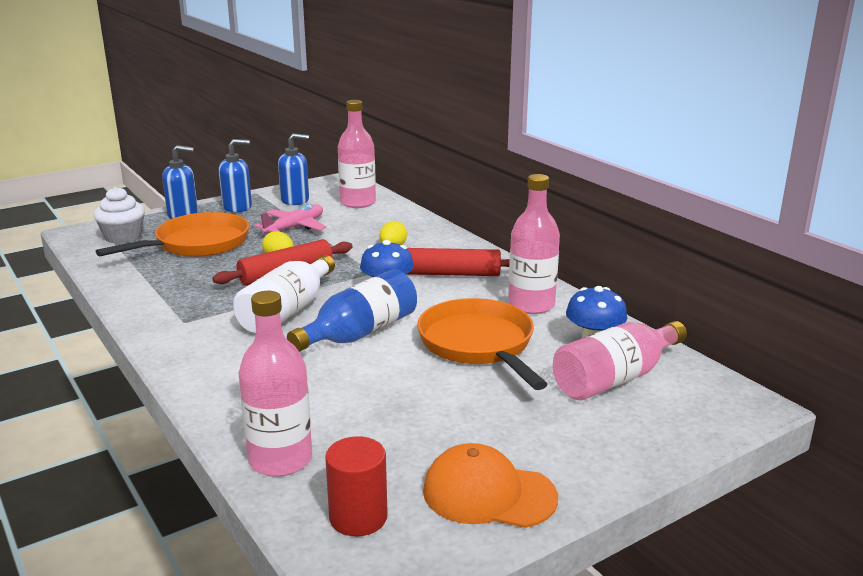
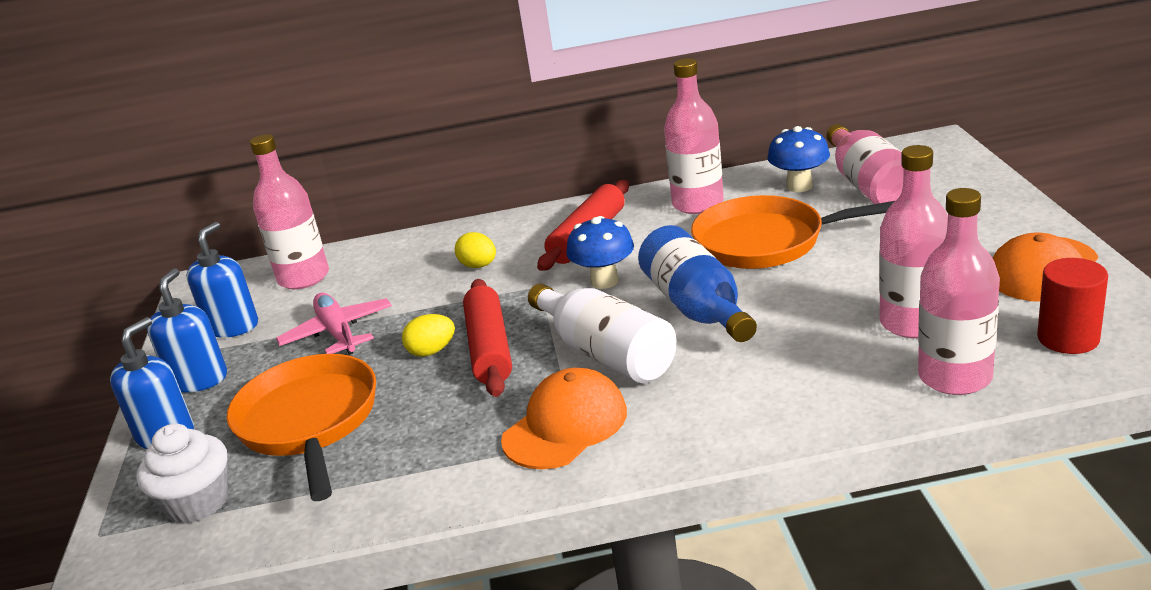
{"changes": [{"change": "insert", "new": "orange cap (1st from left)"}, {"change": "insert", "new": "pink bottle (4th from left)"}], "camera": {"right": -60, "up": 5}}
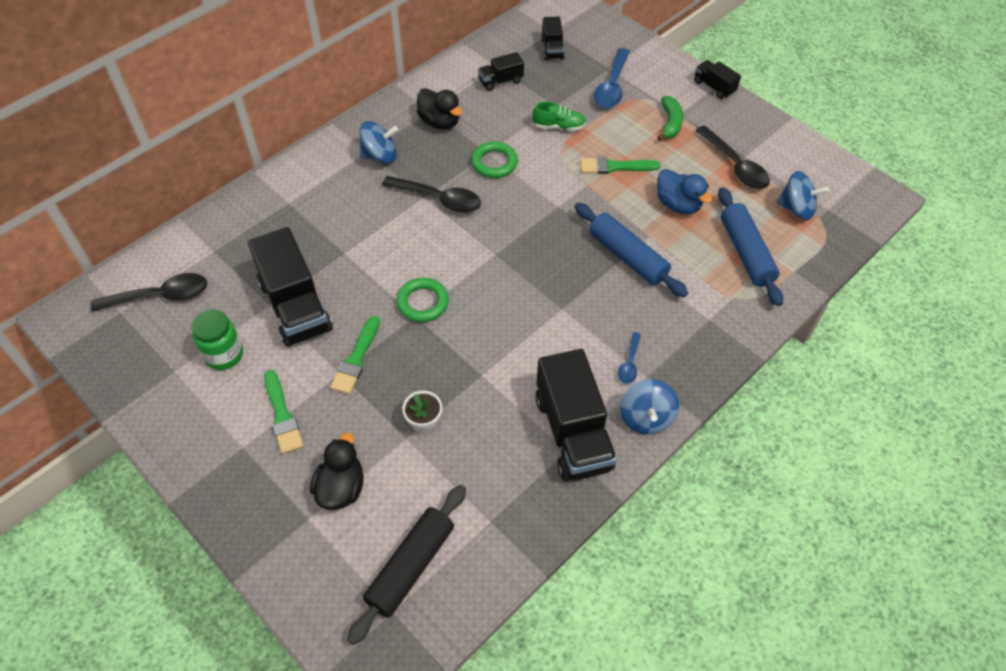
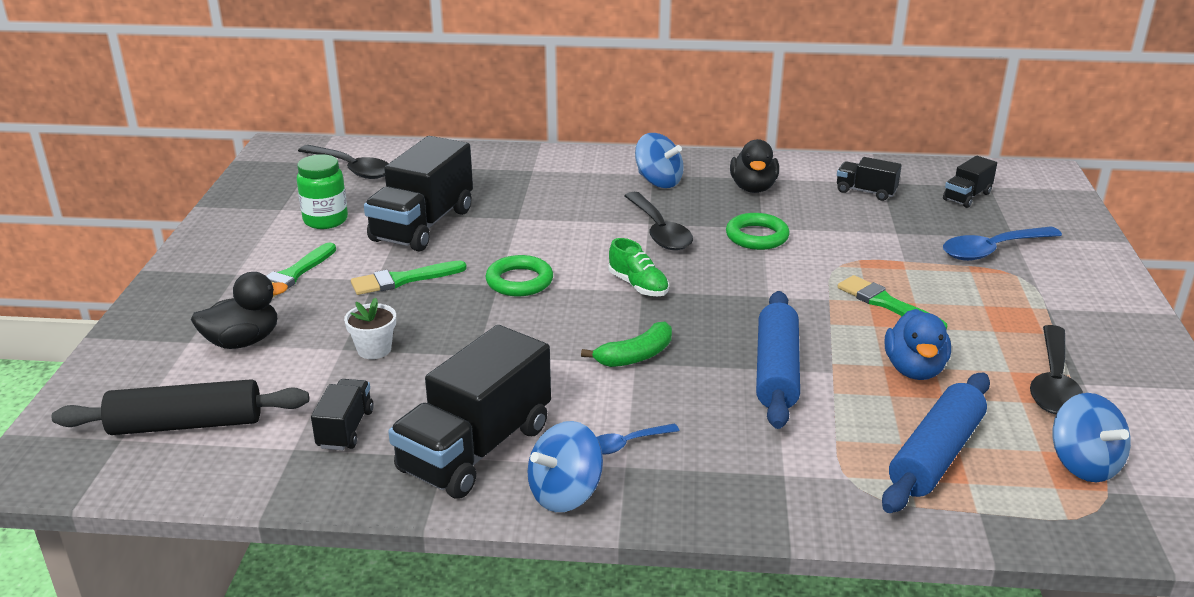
{"changes": [{"change": "move", "old": "black truck (5th from left in the first image)", "new": "black truck (1st from left)"}, {"change": "move", "old": "green banana"}, {"change": "move", "old": "green shoe"}], "camera": {"right": 50, "up": -25}}
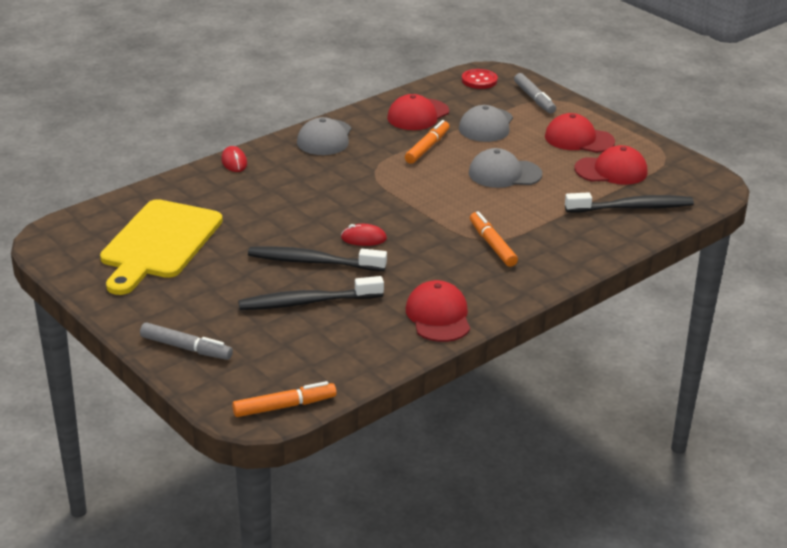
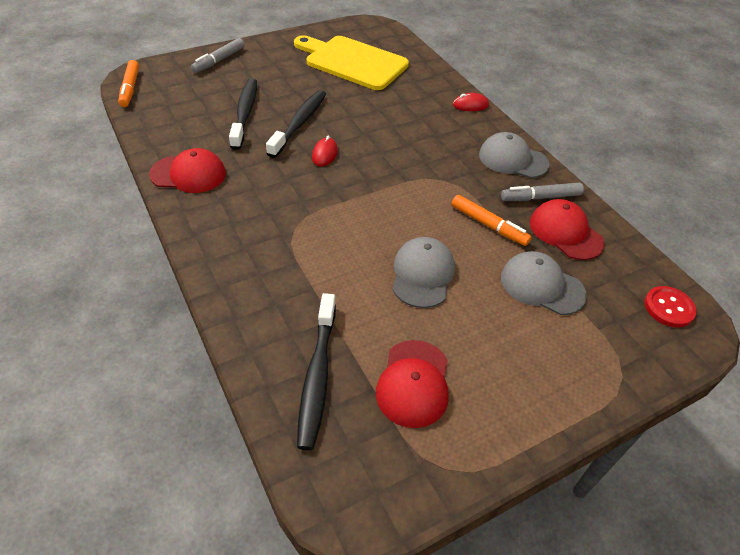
{"changes": [{"change": "move", "old": "grey marker (2nd from left)"}, {"change": "delete", "old": "orange marker (3rd from left)"}, {"change": "delete", "old": "red cap (3rd from left)"}], "camera": {"right": 100, "up": 15}}
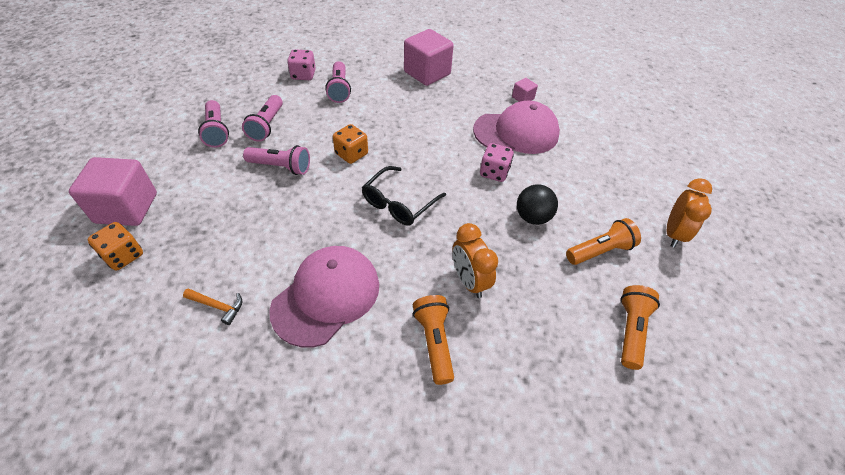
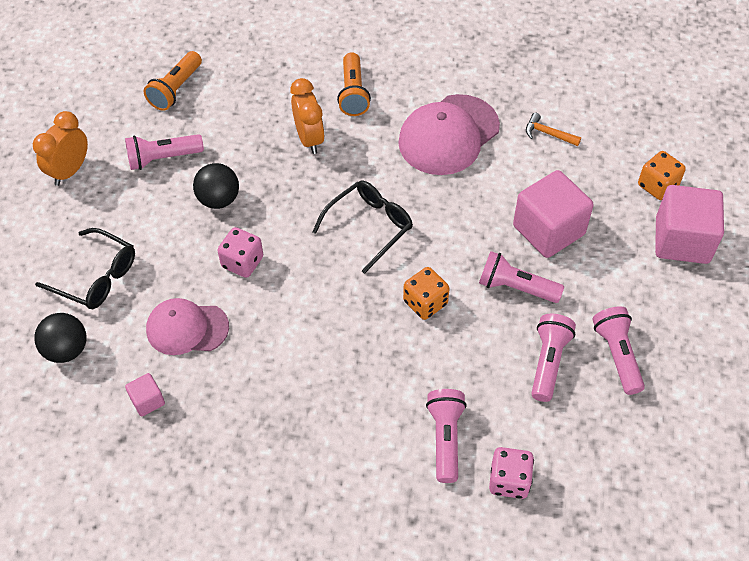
{"changes": [{"change": "insert", "new": "black ball (1st from left)"}, {"change": "insert", "new": "black glasses (1st from left)"}, {"change": "recolor", "old": "orange flashlight (2nd from left)", "new": "pink flashlight (1st from left)"}, {"change": "resize", "old": "pink cap (2nd from left in the first image)", "factor": 0.66}, {"change": "move", "old": "pink cube (2nd from left)"}], "camera": {"right": -170, "up": 5}}
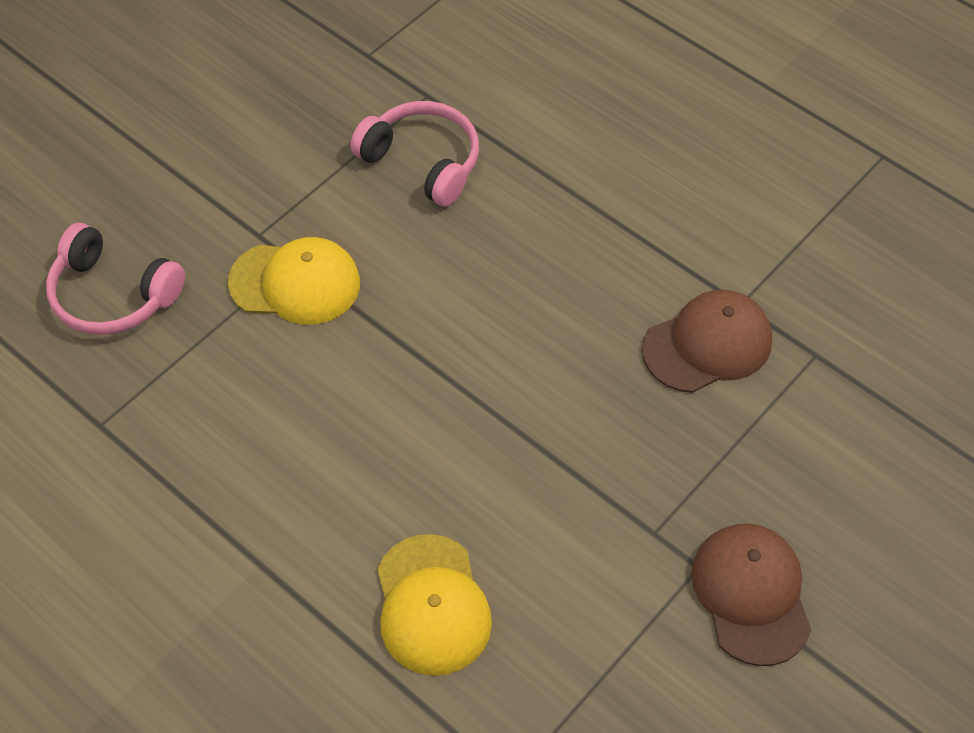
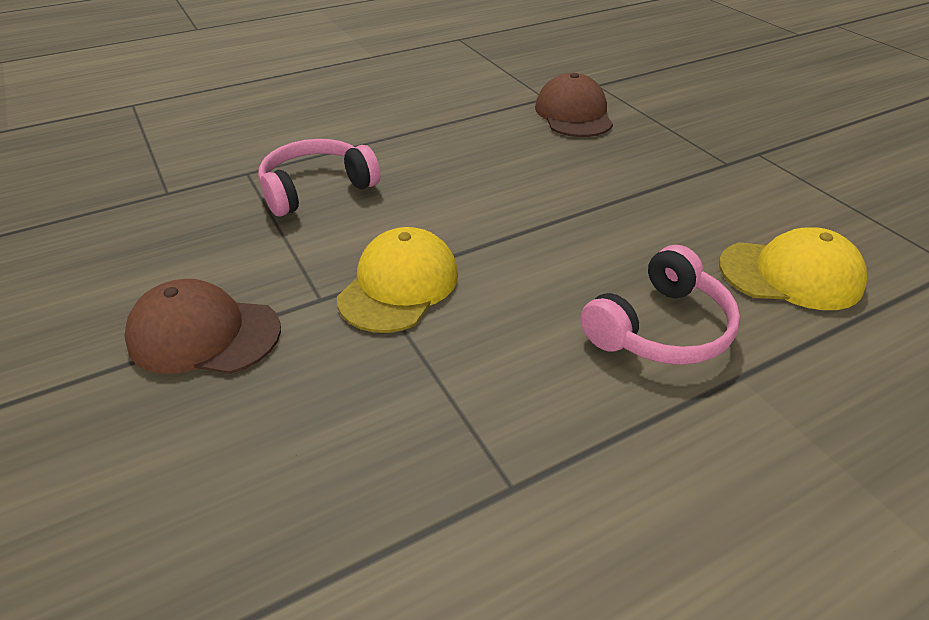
{"changes": [{"change": "move", "old": "brown cap (2nd from left in the first image)", "new": "brown cap (1st from left)"}, {"change": "move", "old": "pink headphones (1st from left in the first image)", "new": "pink headphones (2nd from left)"}], "camera": {"right": -70, "up": -15}}
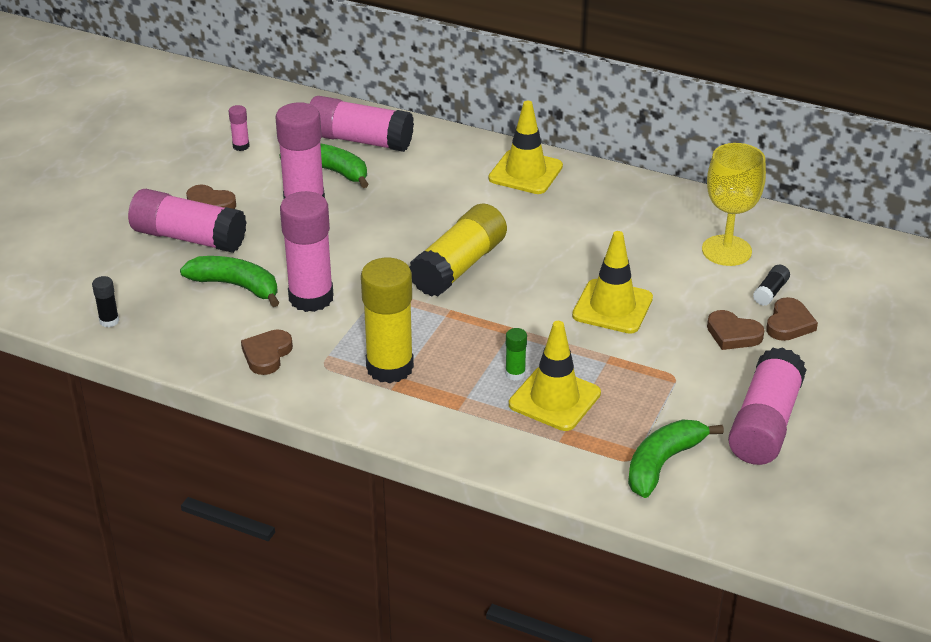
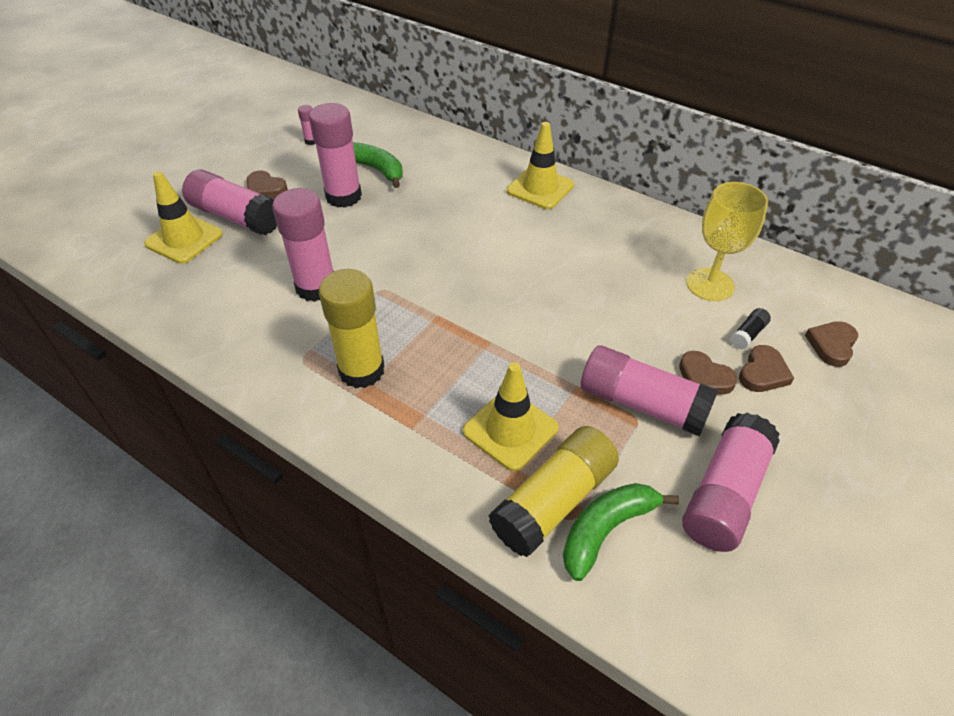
{"changes": [{"change": "move", "old": "yellow traffic cone (3rd from left in the first image)", "new": "yellow traffic cone (1st from left)"}, {"change": "move", "old": "yellow glue stick (2nd from left)"}, {"change": "move", "old": "pink glue stick (5th from left)"}, {"change": "move", "old": "brown heart (2nd from left in the first image)", "new": "brown heart (4th from left)"}, {"change": "delete", "old": "black glue stick (1st from left)"}, {"change": "delete", "old": "green banana (1st from left)"}, {"change": "delete", "old": "green glue stick"}], "camera": {"right": 10, "up": 10}}
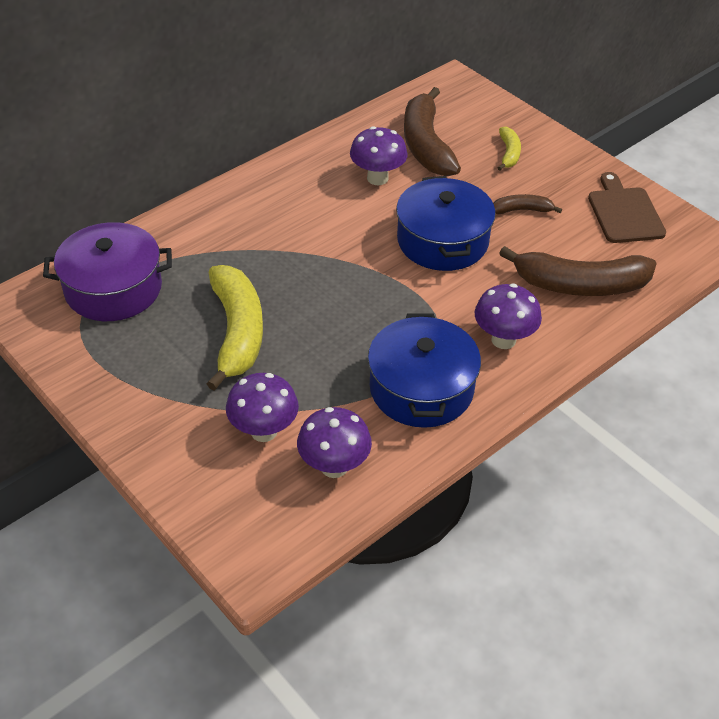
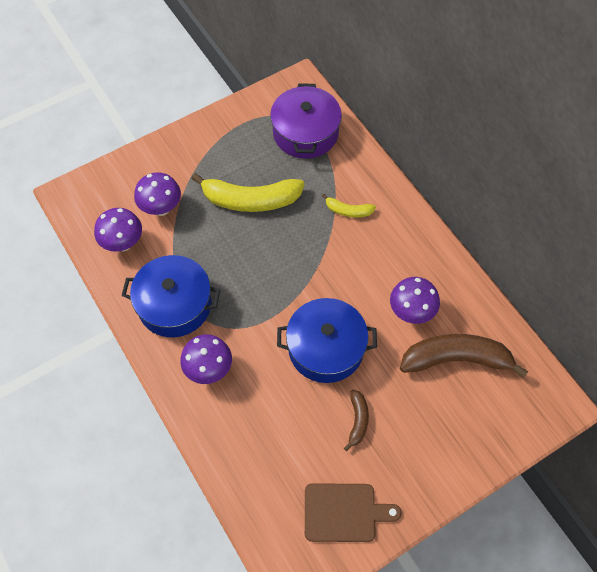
{"changes": [{"change": "move", "old": "yellow banana (2nd from left)"}, {"change": "delete", "old": "brown banana (3rd from left)"}], "camera": {"right": 100, "up": 15}}
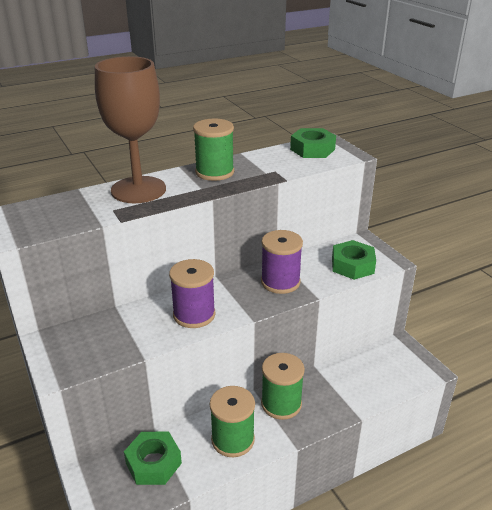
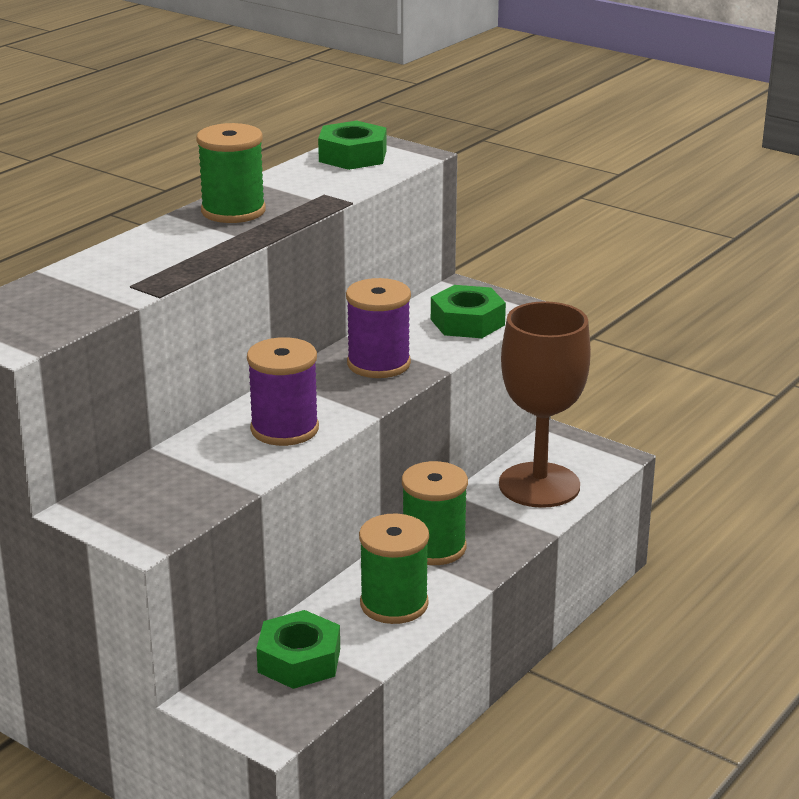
{"changes": [{"change": "move", "old": "brown goblet"}], "camera": {"right": -25, "up": -5}}
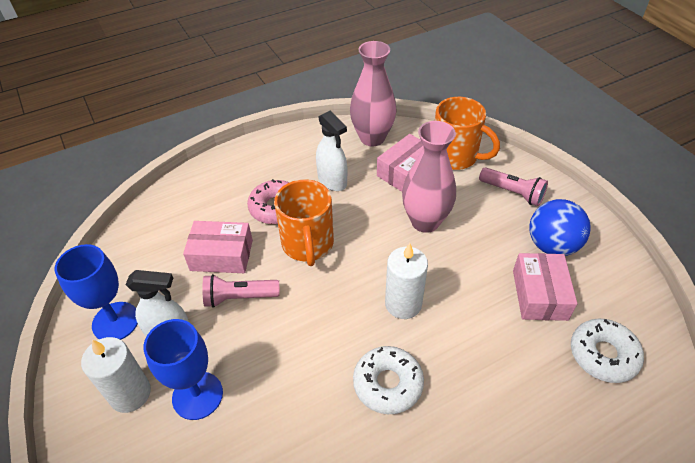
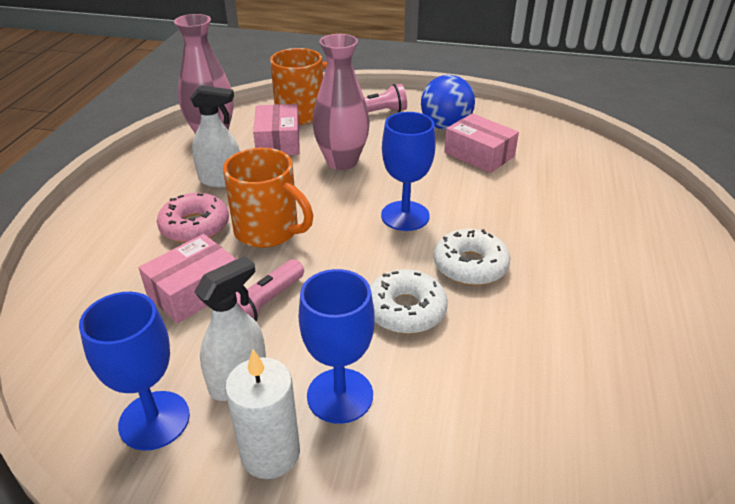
{"changes": [{"change": "move", "old": "white donut (2nd from left in the first image)", "new": "white donut (1st from left)"}, {"change": "replace", "old": "white candle (2nd from left)", "new": "blue goblet (3rd from left)"}], "camera": {"right": -50, "up": -10}}
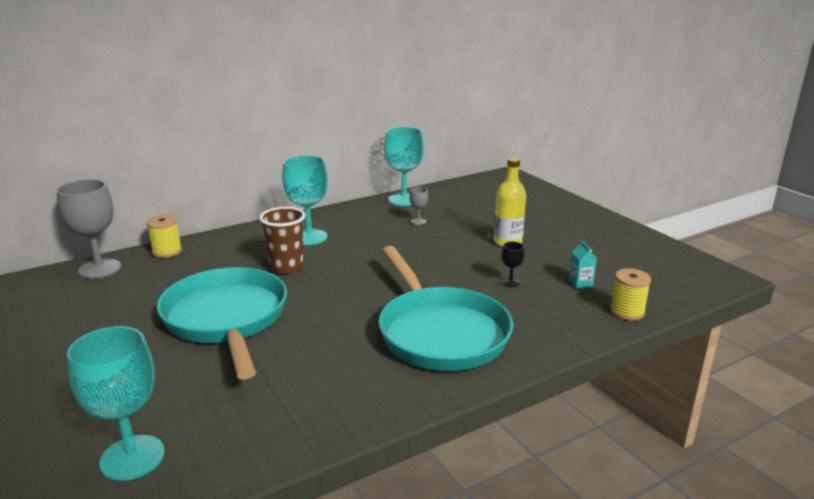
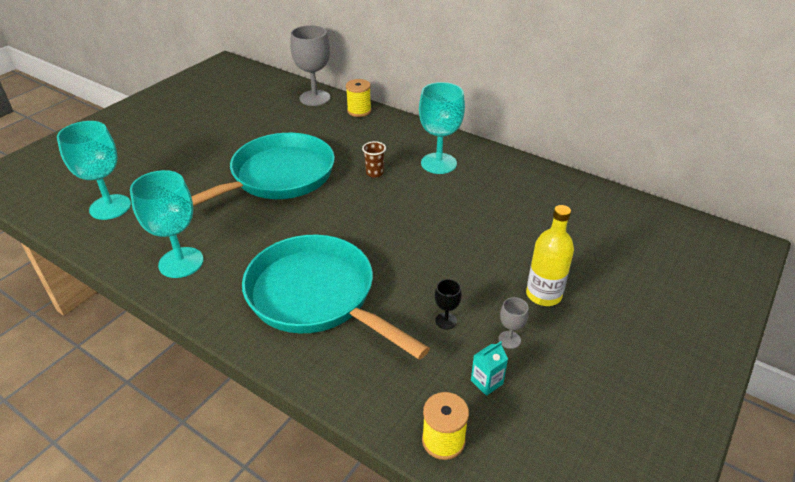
{"changes": [{"change": "move", "old": "turquoise goblet (3rd from left in the first image)", "new": "turquoise goblet (2nd from left)"}, {"change": "rotate", "old": "turquoise pan (2nd from left)", "degrees": 90}, {"change": "resize", "old": "brown cup", "factor": 0.57}, {"change": "move", "old": "grey goblet (2nd from left)"}], "camera": {"right": 65, "up": 15}}
